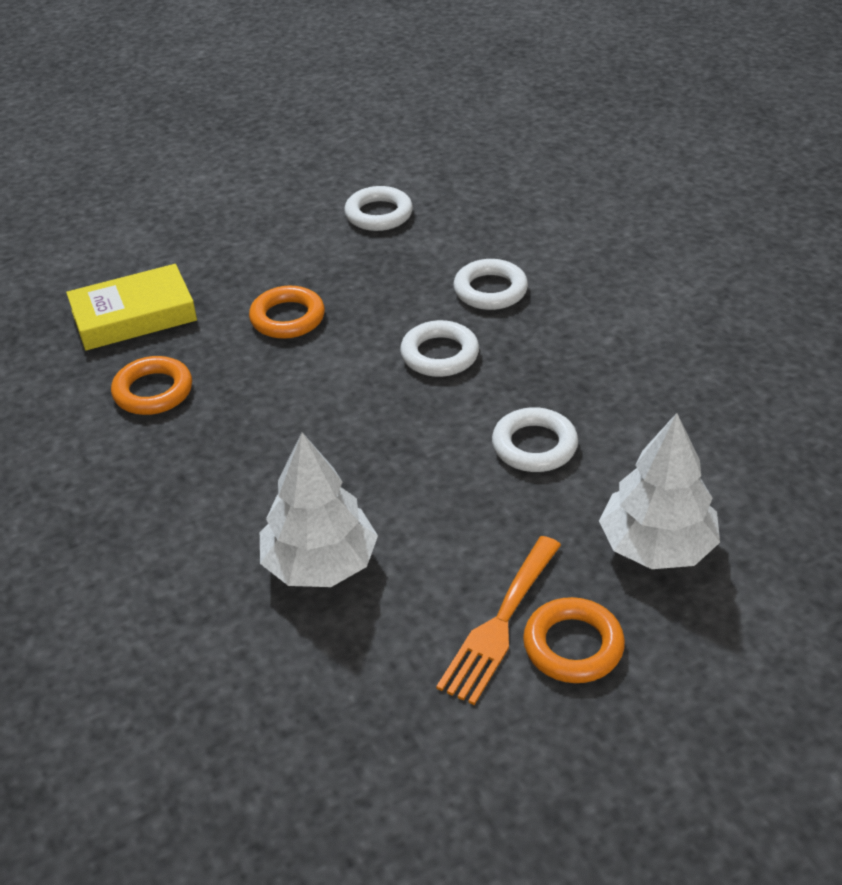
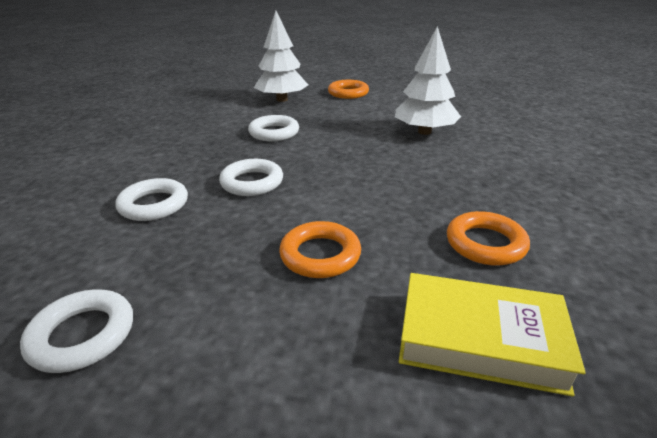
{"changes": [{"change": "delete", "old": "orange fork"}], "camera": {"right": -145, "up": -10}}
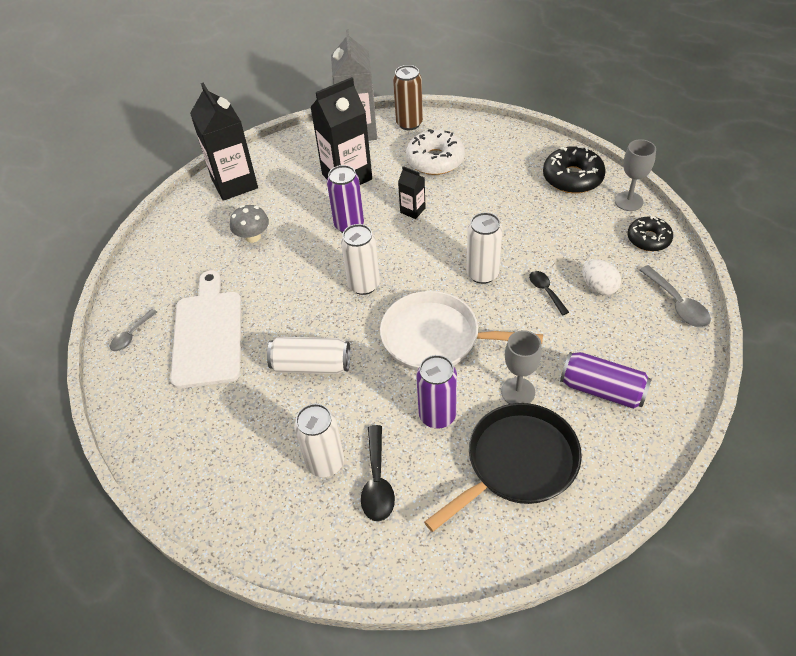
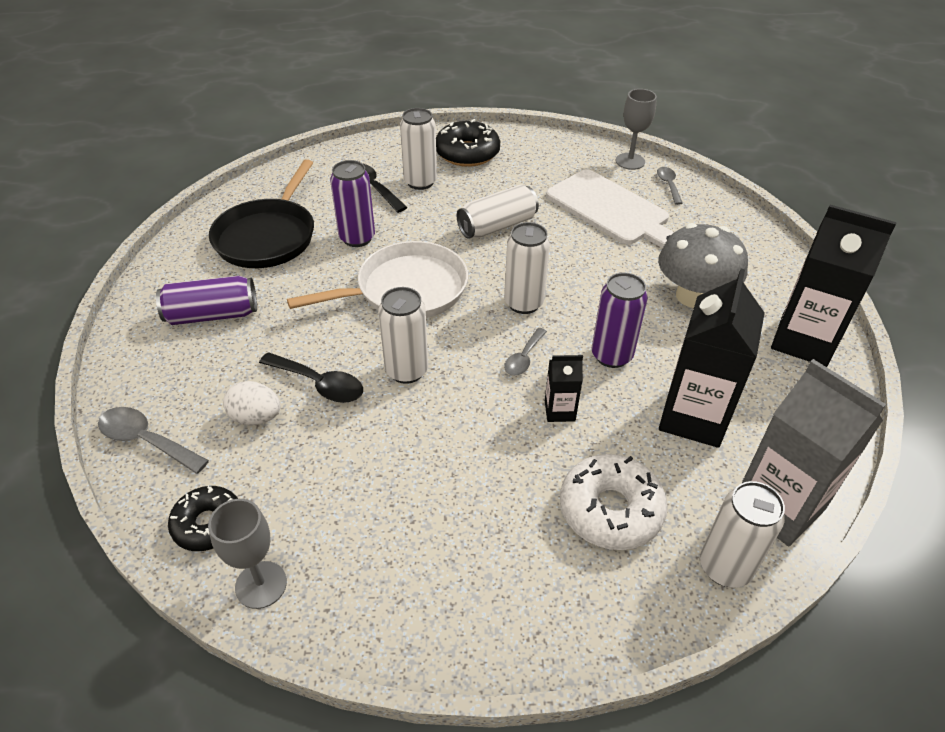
{"changes": [{"change": "resize", "old": "black spoon (2nd from left in the first image)", "factor": 1.52}, {"change": "move", "old": "black donut (1st from left in the first image)", "new": "black donut (2nd from left)"}, {"change": "insert", "new": "grey spoon (2nd from left)"}, {"change": "move", "old": "grey goblet (1st from left in the first image)", "new": "grey goblet (2nd from left)"}, {"change": "resize", "old": "grey mushroom", "factor": 1.7}, {"change": "recolor", "old": "brown can", "new": "white can (5th from left)"}], "camera": {"right": 140, "up": -5}}
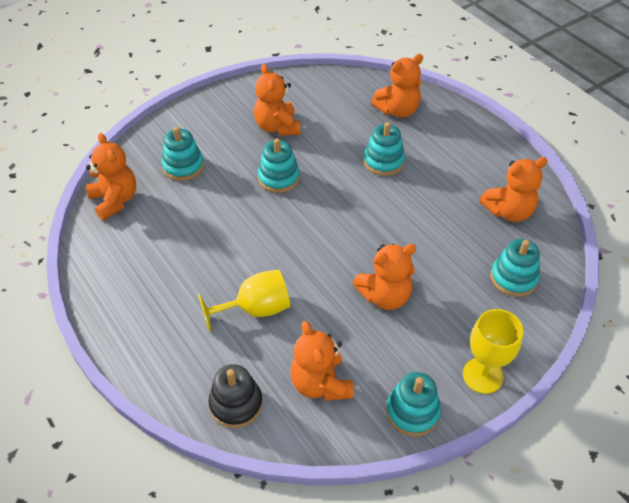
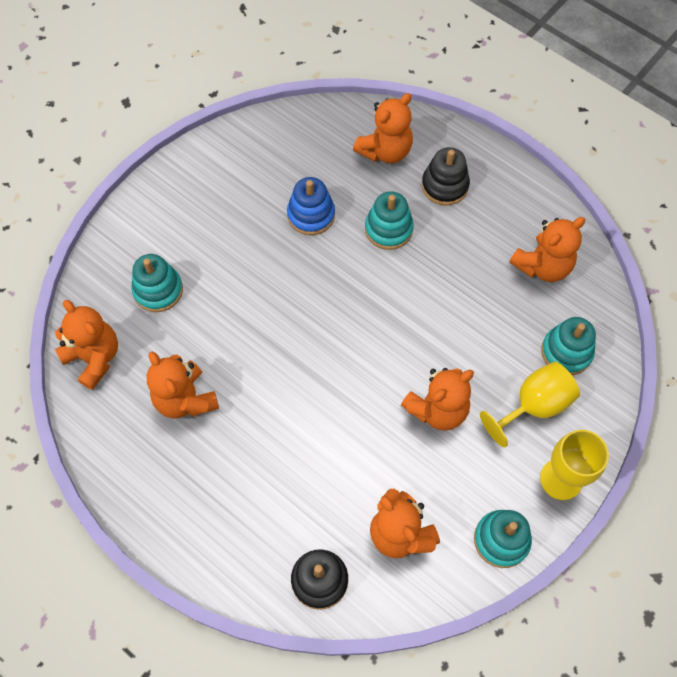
{"changes": [{"change": "move", "old": "orange teddy bear (2nd from left)"}, {"change": "insert", "new": "blue stacking toy"}, {"change": "insert", "new": "black stacking toy (2nd from left)"}, {"change": "move", "old": "yellow goblet (1st from left)"}, {"change": "delete", "old": "turquoise stacking toy (2nd from left)"}], "camera": {"right": -15, "up": 15}}
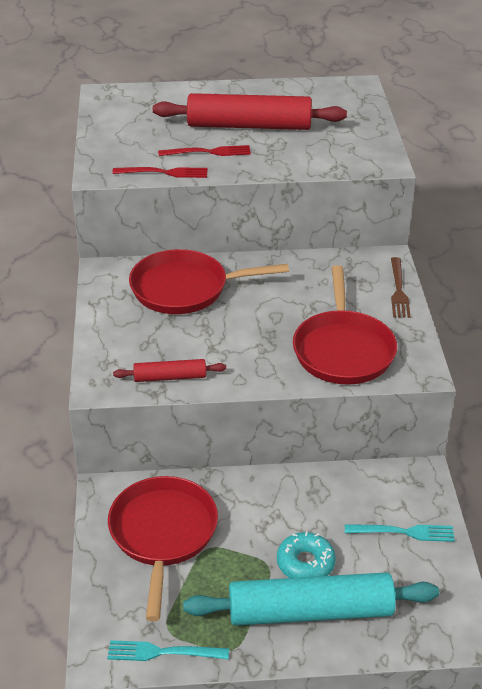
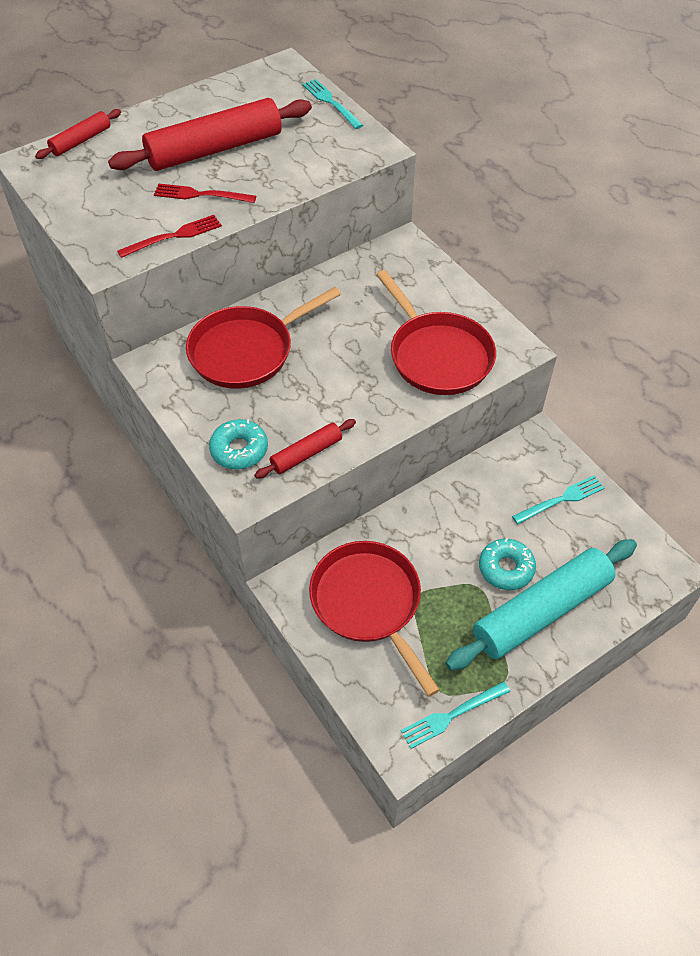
{"changes": [{"change": "insert", "new": "red rolling pin (1st from left)"}, {"change": "rotate", "old": "red fork (2nd from left)", "degrees": -135}, {"change": "insert", "new": "turquoise donut (1st from left)"}, {"change": "insert", "new": "turquoise fork (1st from left)"}, {"change": "delete", "old": "brown fork"}], "camera": {"right": -30, "up": 15}}
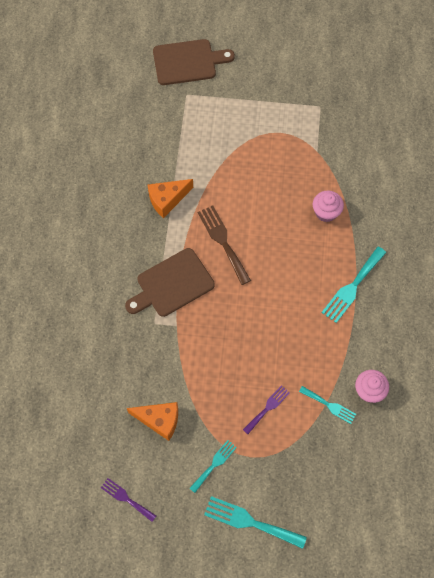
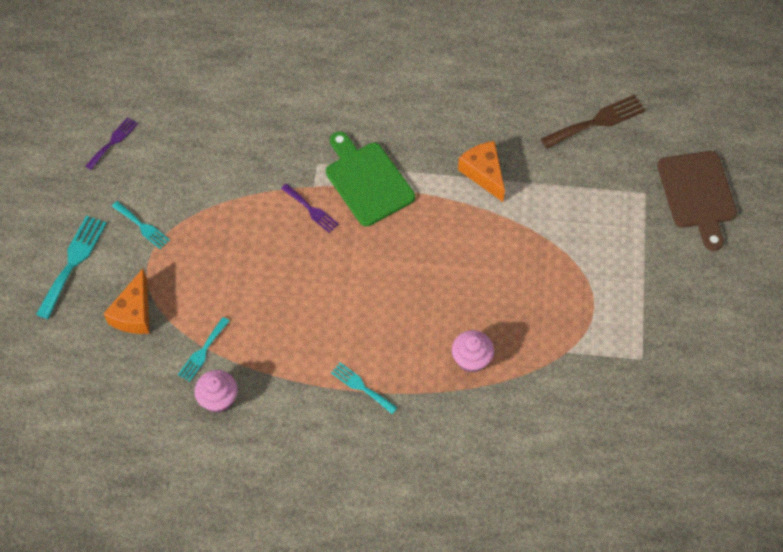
{"changes": [{"change": "move", "old": "orange cheese (1st from left)"}, {"change": "move", "old": "purple fork (2nd from left)"}, {"change": "recolor", "old": "brown cutting board (1st from left)", "new": "green cutting board"}, {"change": "resize", "old": "turquoise fork (4th from left)", "factor": 0.61}, {"change": "move", "old": "brown fork"}], "camera": {"right": 90, "up": -5}}
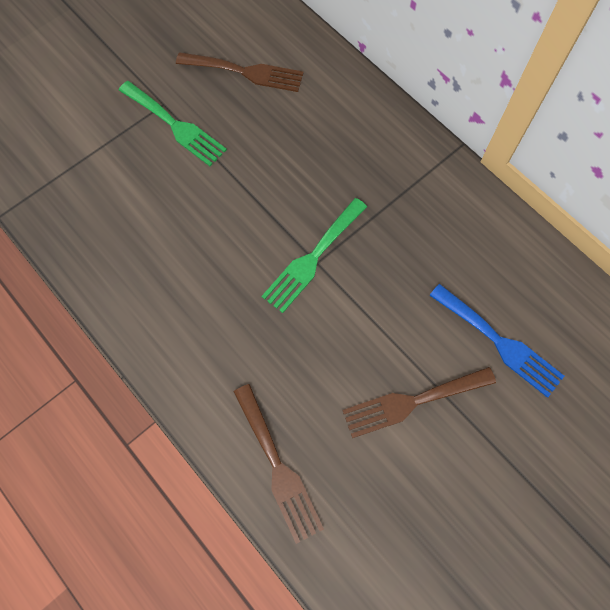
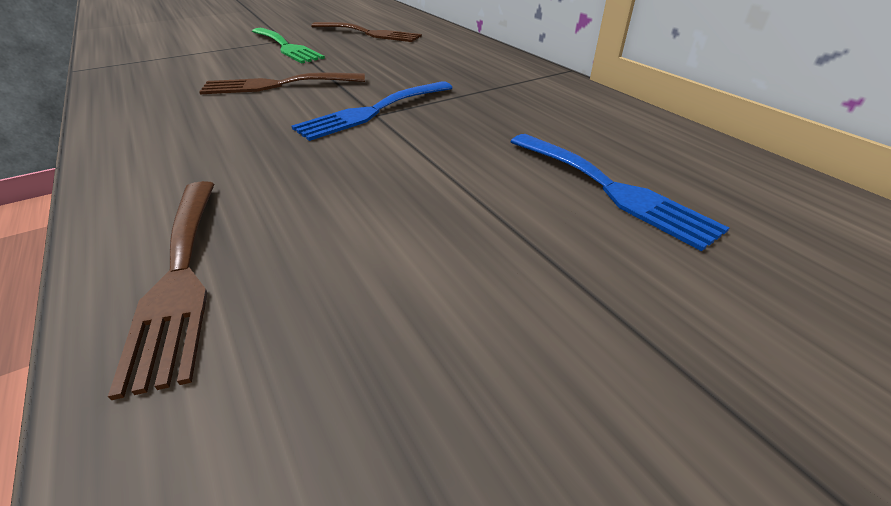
{"changes": [{"change": "move", "old": "brown fork (3rd from left in the first image)", "new": "brown fork (2nd from left)"}, {"change": "recolor", "old": "green fork (2nd from left)", "new": "blue fork (1st from left)"}], "camera": {"right": 10, "up": -30}}
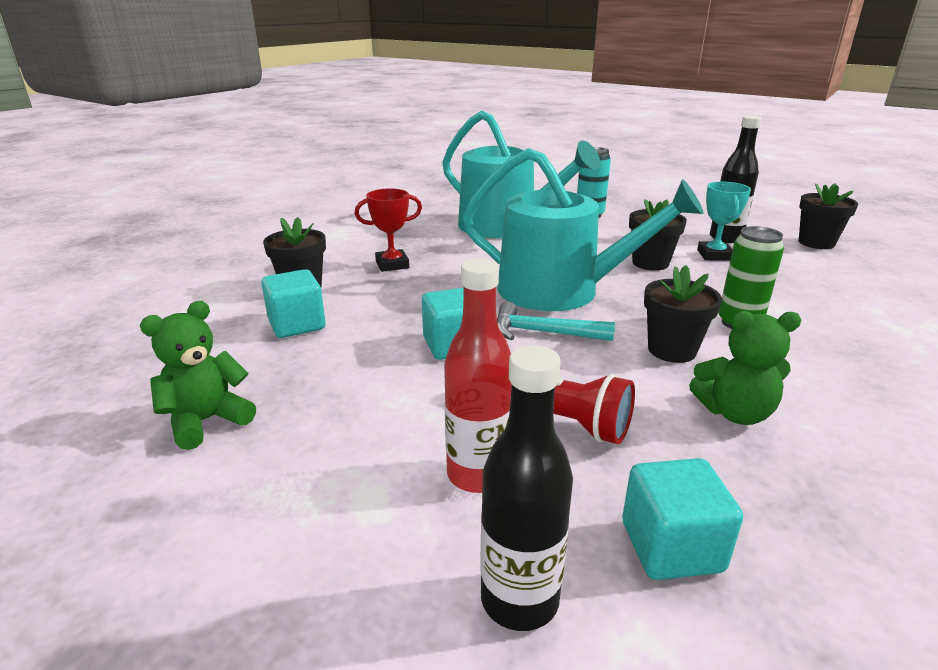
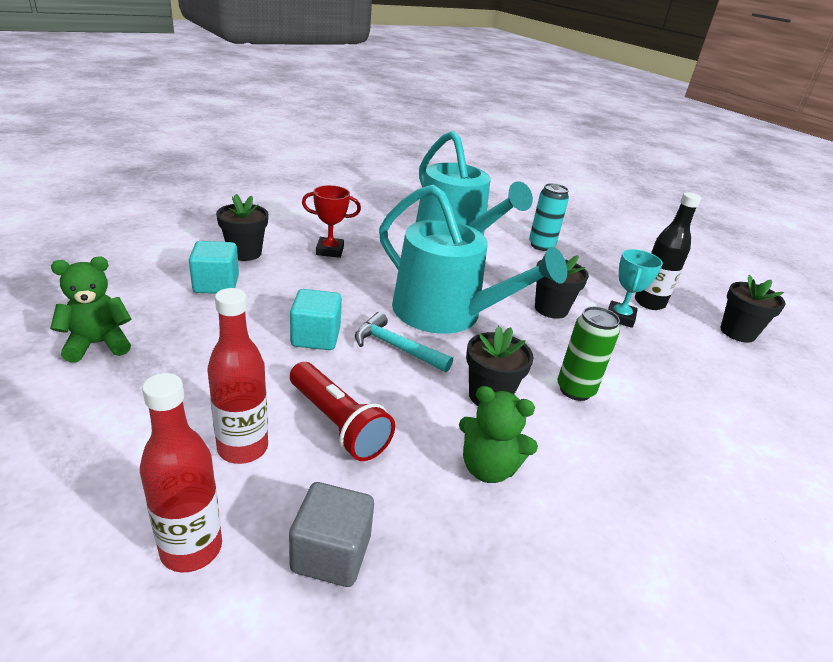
{"changes": [{"change": "recolor", "old": "black bottle (1st from left)", "new": "red bottle (1st from left)"}, {"change": "recolor", "old": "turquoise cube (3rd from left)", "new": "grey cube"}], "camera": {"right": 15, "up": 5}}
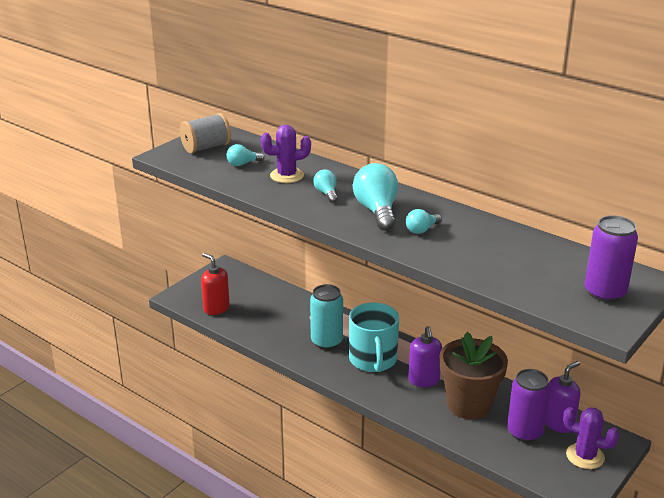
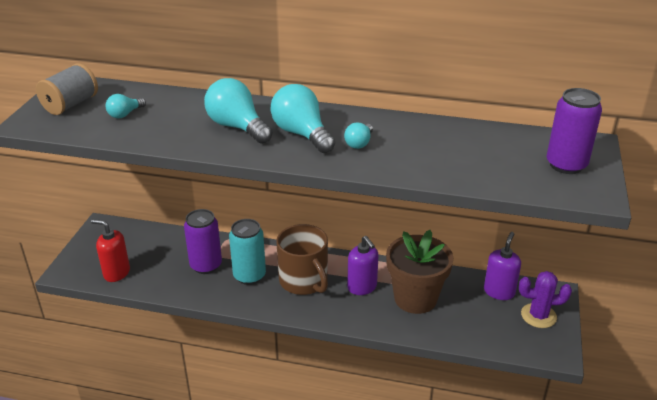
{"changes": [{"change": "move", "old": "purple can (1st from left)"}, {"change": "resize", "old": "turquoise light bulb (2nd from left)", "factor": 1.91}, {"change": "recolor", "old": "turquoise mug", "new": "brown mug"}, {"change": "delete", "old": "purple cactus (1st from left)"}], "camera": {"right": -25, "up": 5}}
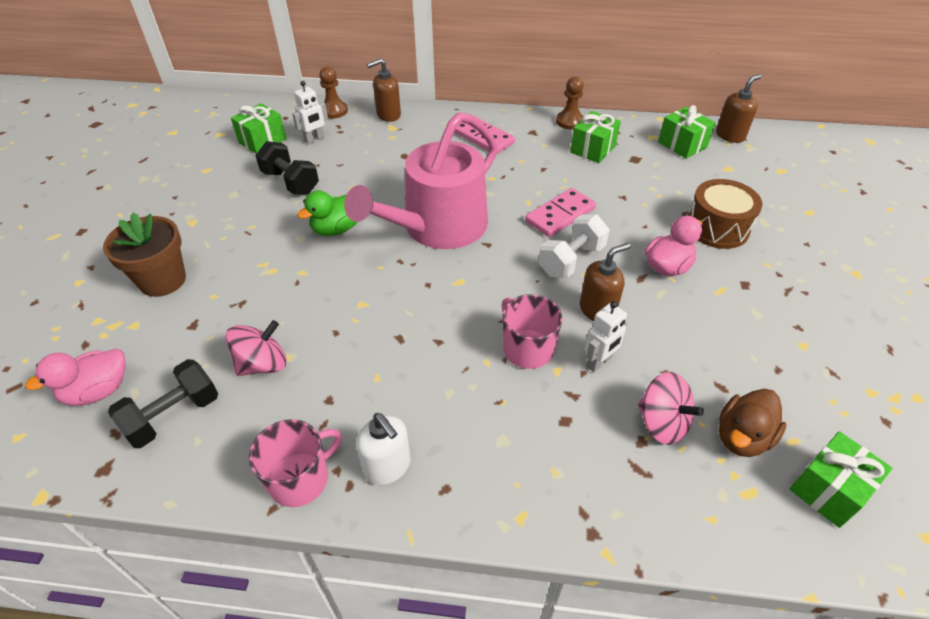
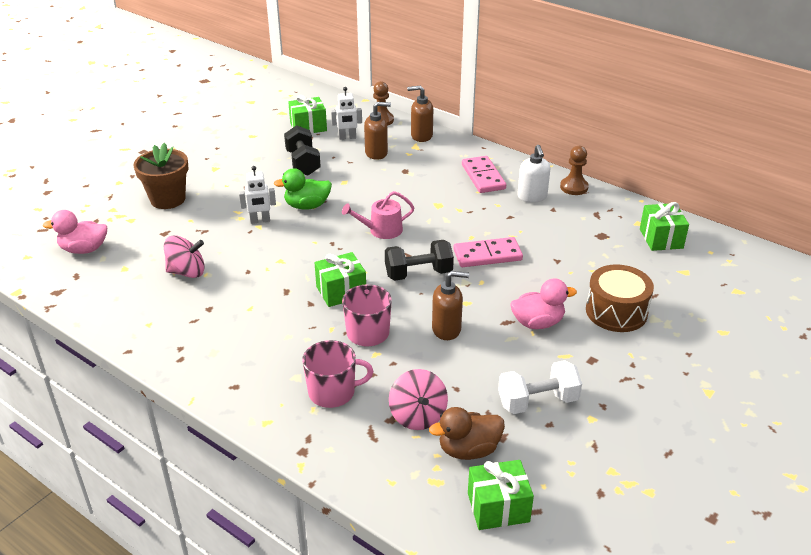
{"changes": [{"change": "move", "old": "white robot (2nd from left in the first image)", "new": "white robot (1st from left)"}, {"change": "move", "old": "pink mug (1st from left)"}, {"change": "move", "old": "green gift (2nd from left)"}, {"change": "resize", "old": "pink watering can", "factor": 0.44}, {"change": "move", "old": "brown soap dispenser (3rd from left in the first image)", "new": "brown soap dispenser (1st from left)"}, {"change": "move", "old": "black dumbbell (1st from left in the first image)", "new": "black dumbbell (2nd from left)"}, {"change": "move", "old": "white dumbbell"}, {"change": "move", "old": "white soap dispenser"}], "camera": {"right": 30, "up": -10}}
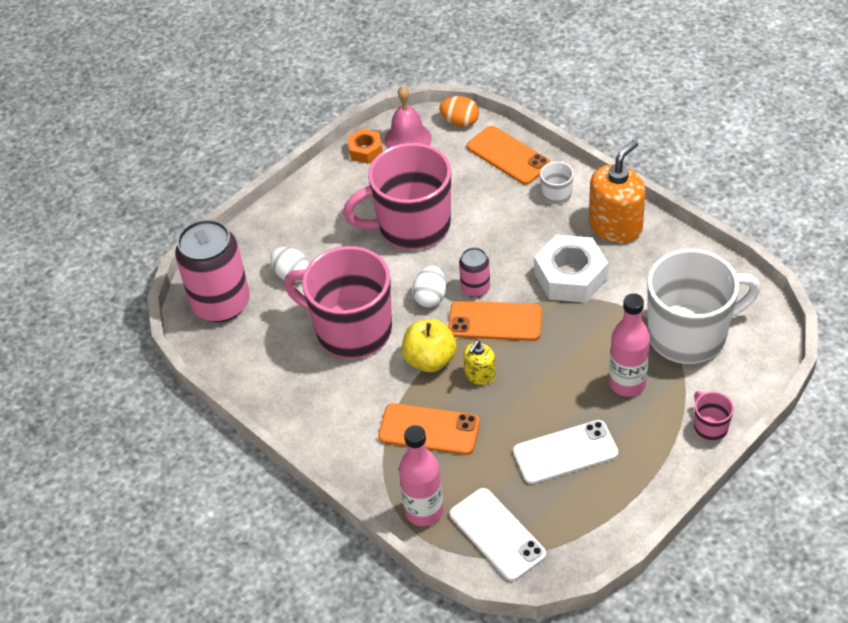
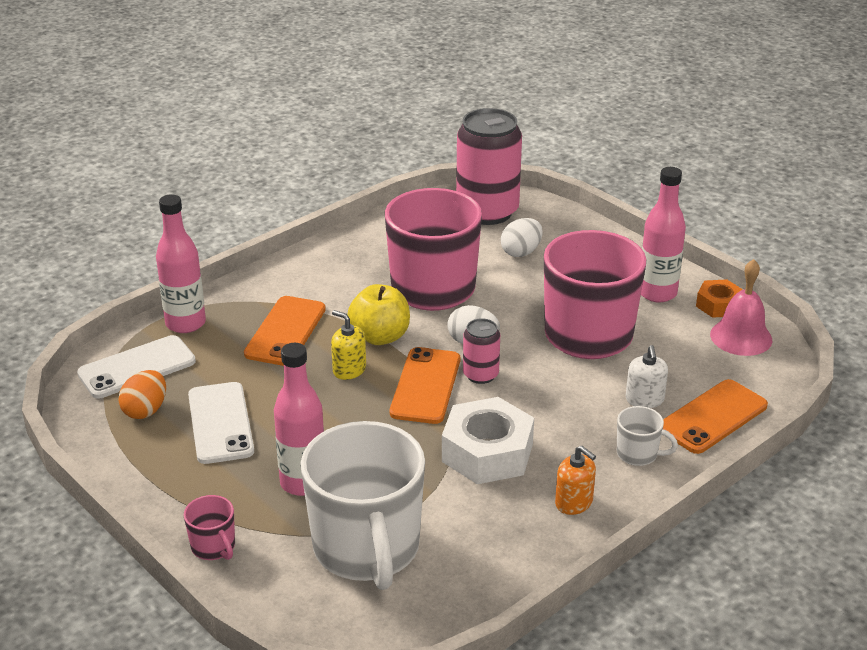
{"changes": [{"change": "move", "old": "orange egg"}, {"change": "rotate", "old": "pink mug (3rd from left in the first image)", "degrees": 75}, {"change": "resize", "old": "orange soap dispenser", "factor": 0.53}, {"change": "insert", "new": "white soap dispenser"}, {"change": "insert", "new": "pink bottle (3rd from left)"}], "camera": {"right": 90, "up": -15}}
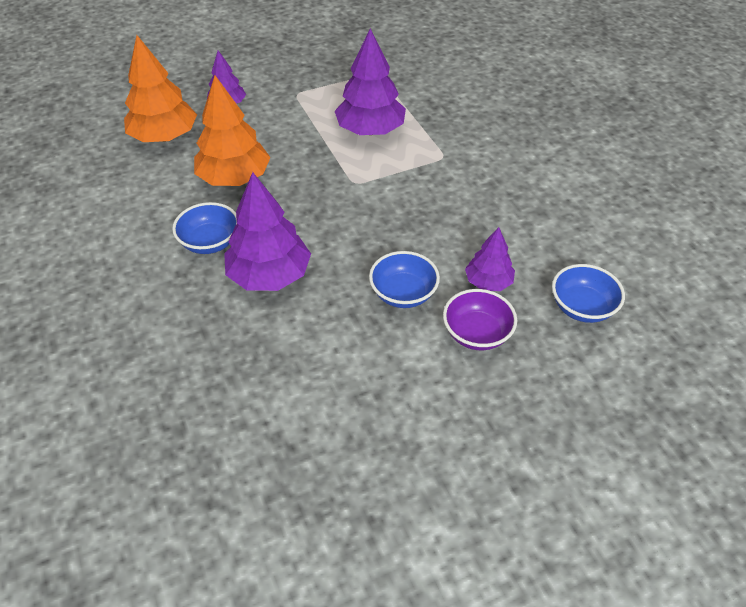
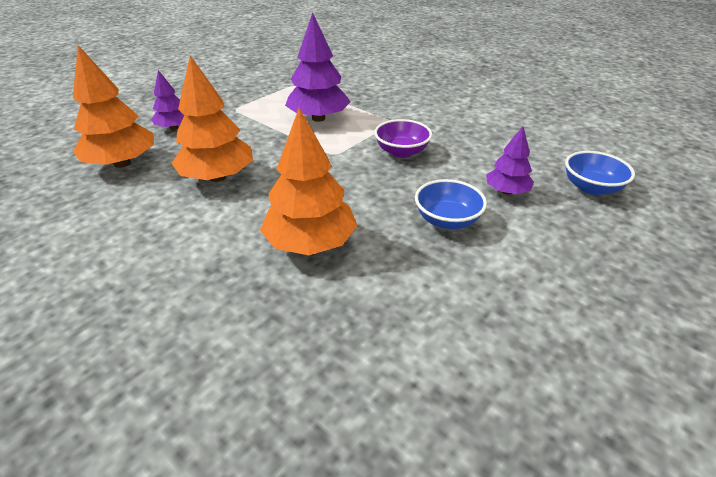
{"changes": [{"change": "recolor", "old": "purple tree (2nd from left)", "new": "orange tree (3rd from left)"}, {"change": "move", "old": "purple bowl"}, {"change": "delete", "old": "blue bowl (1st from left)"}], "camera": {"right": -25, "up": -10}}
